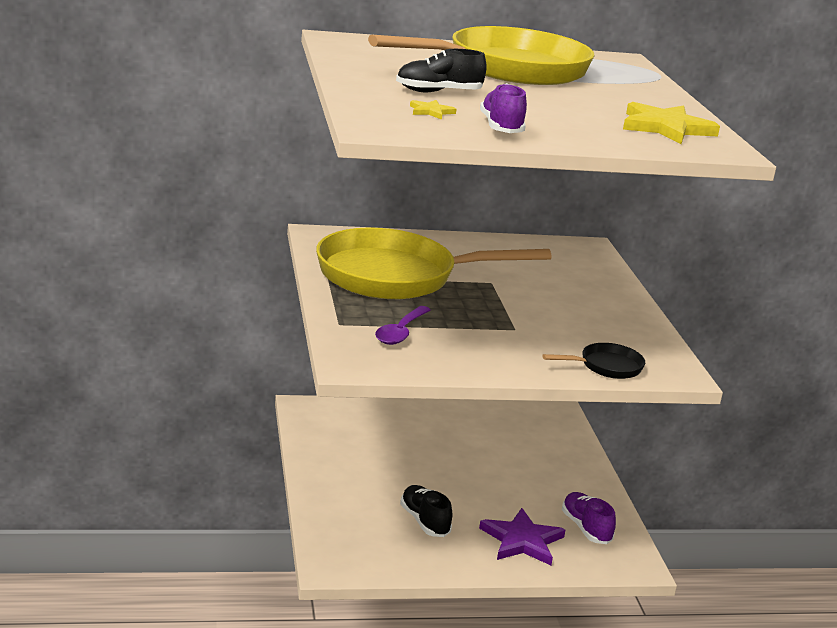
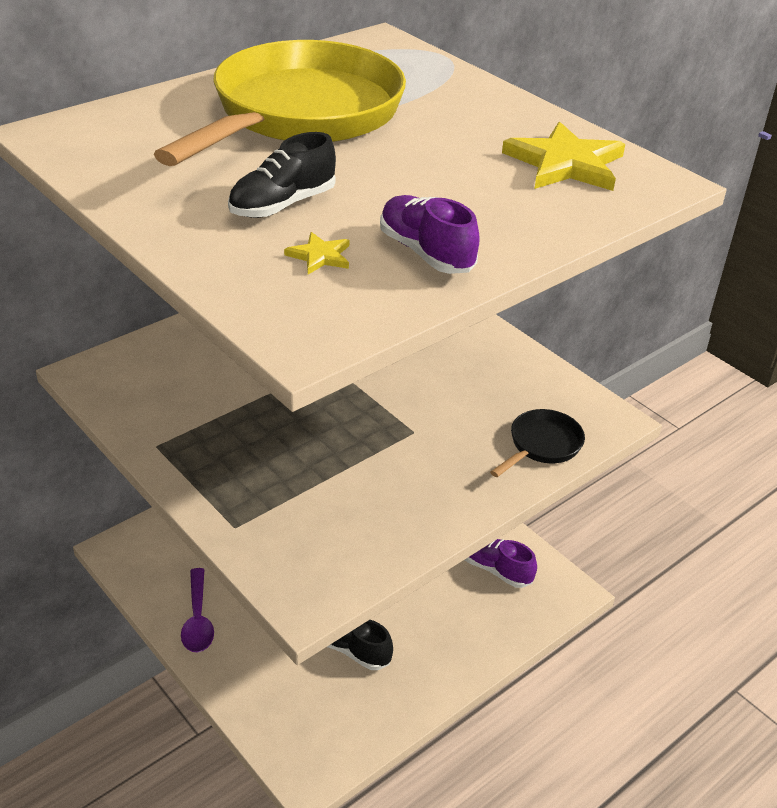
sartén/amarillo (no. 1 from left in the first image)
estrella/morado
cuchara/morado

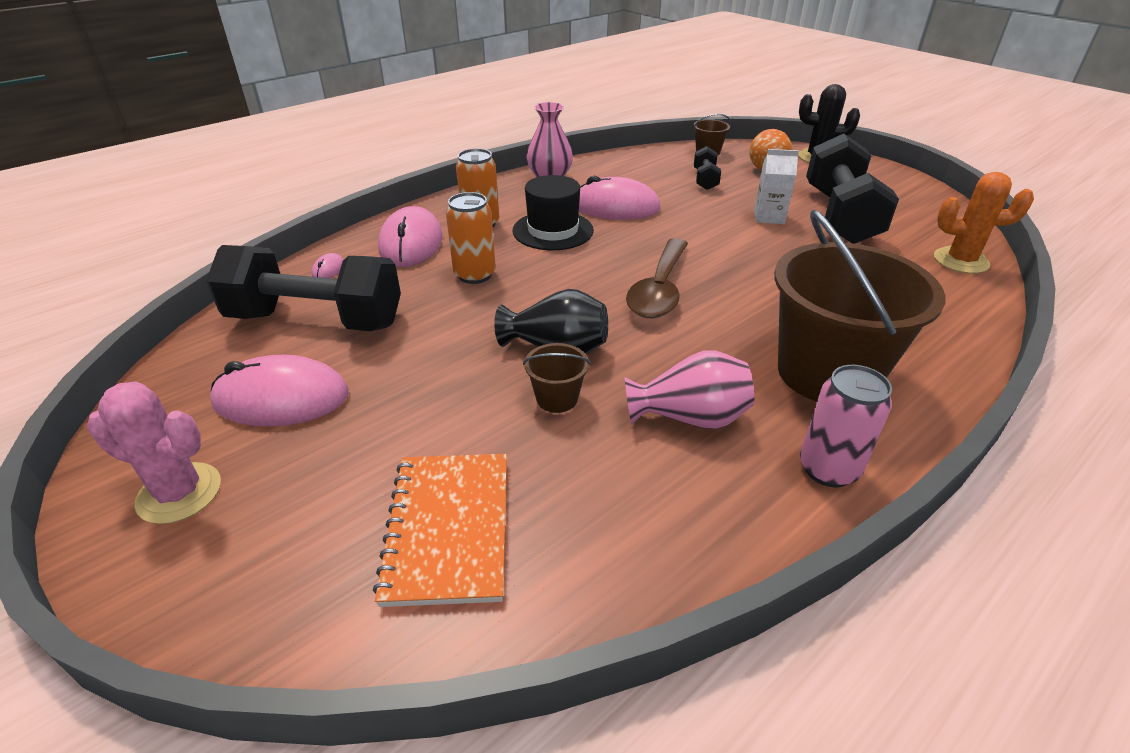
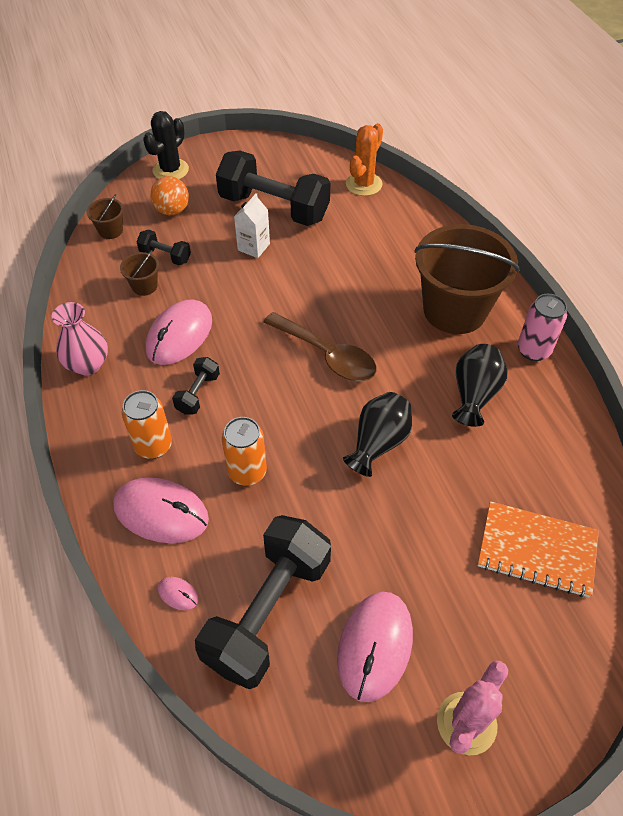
balde/marrón (no. 2 from left)
mancuerna/negro (no. 2 from left)
florero/negro (no. 2 from left)

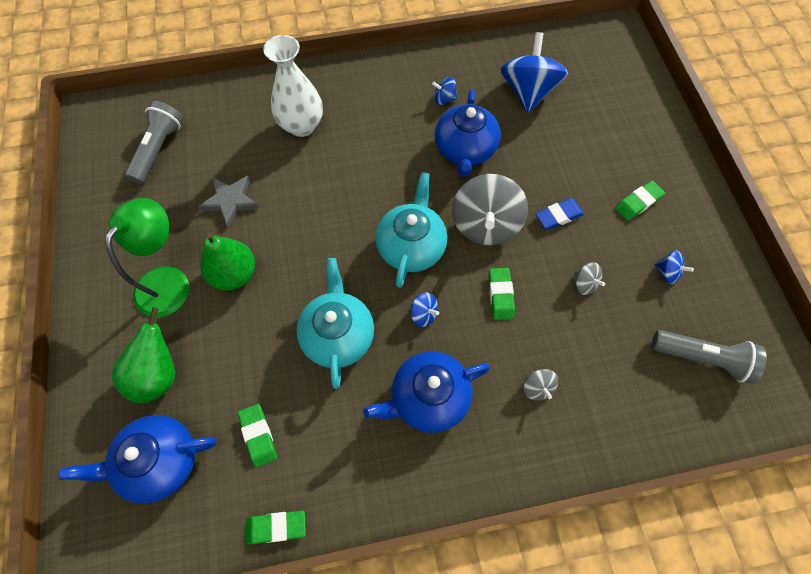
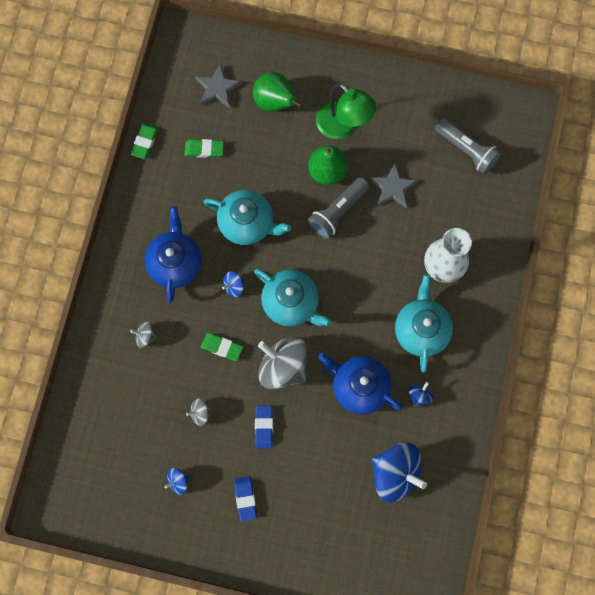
tetera/turquesa (no. 3 from left)
lámpara de mano/gris (no. 1 from left)
estrella/gris (no. 1 from left)
goma de borrar/azul (no. 1 from left)

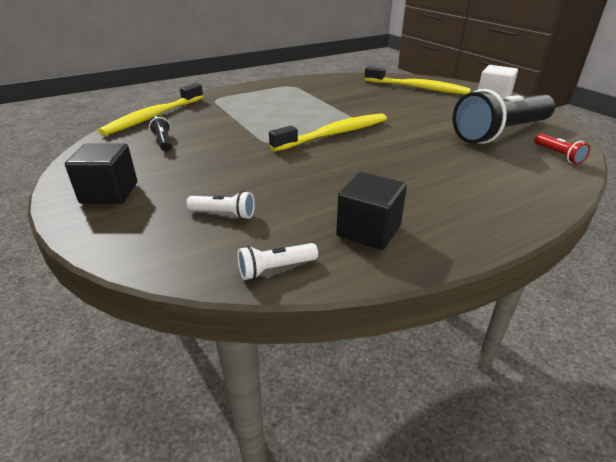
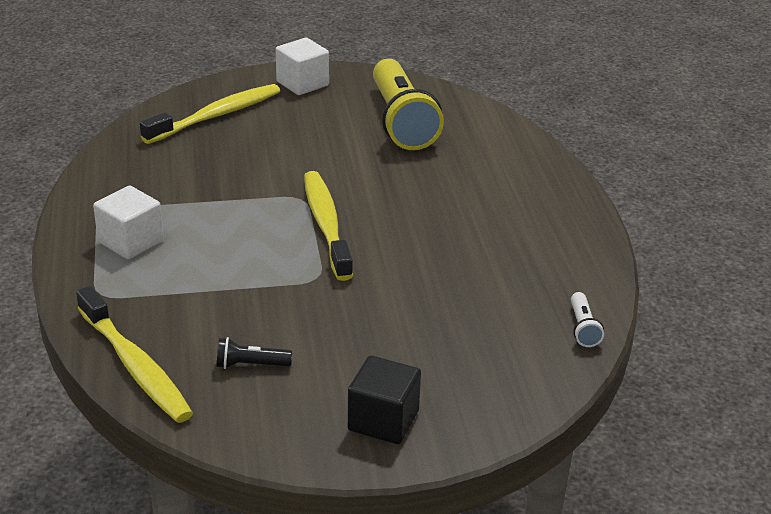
lámpara de mano/blanco (no. 1 from left in the first image)
cubo/negro (no. 2 from left in the first image)
lámpara de mano/rojo
cubo/blanco (no. 1 from left)
lámpara de mano/amarillo

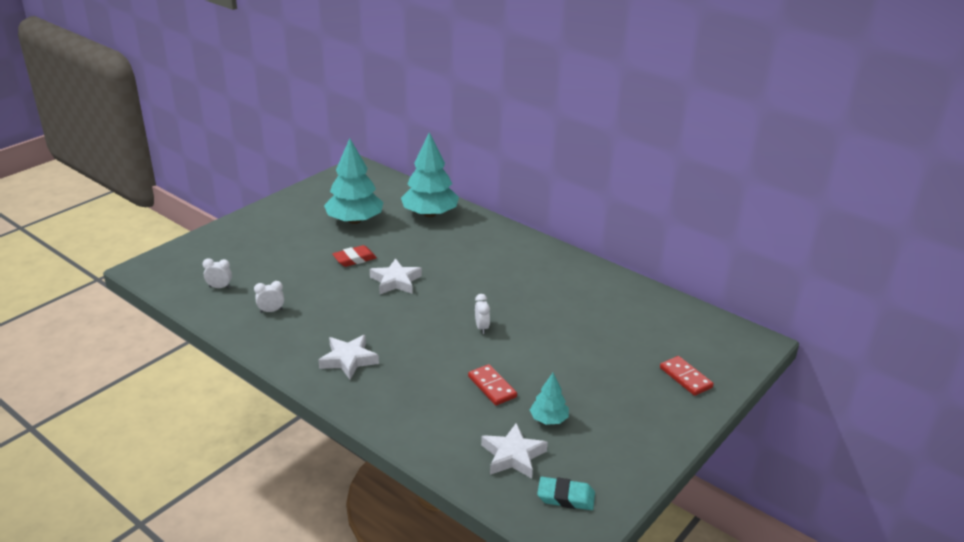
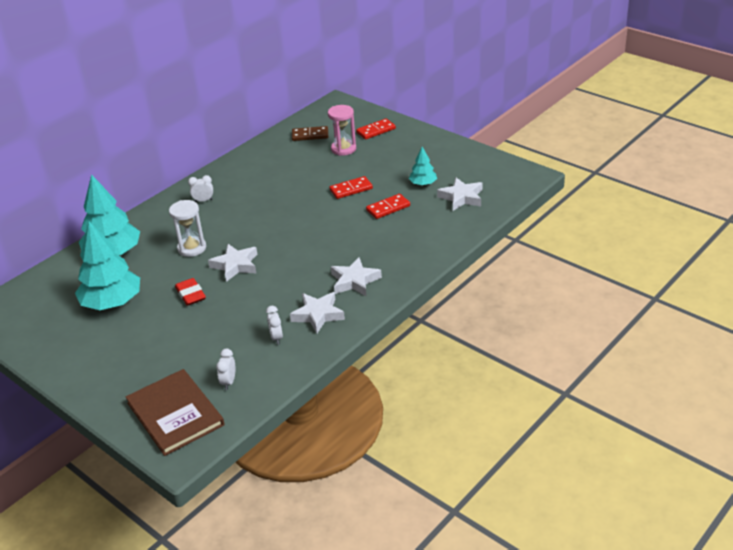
goma de borrar/turquesa
libro/marrón
reloj de arena/blanco
estrella/blanco (no. 2 from left)
ficha de dominó/marrón
reloj de arena/rosa
ficha de dominó/rojo (no. 1 from left)
despertador/blanco (no. 1 from left)

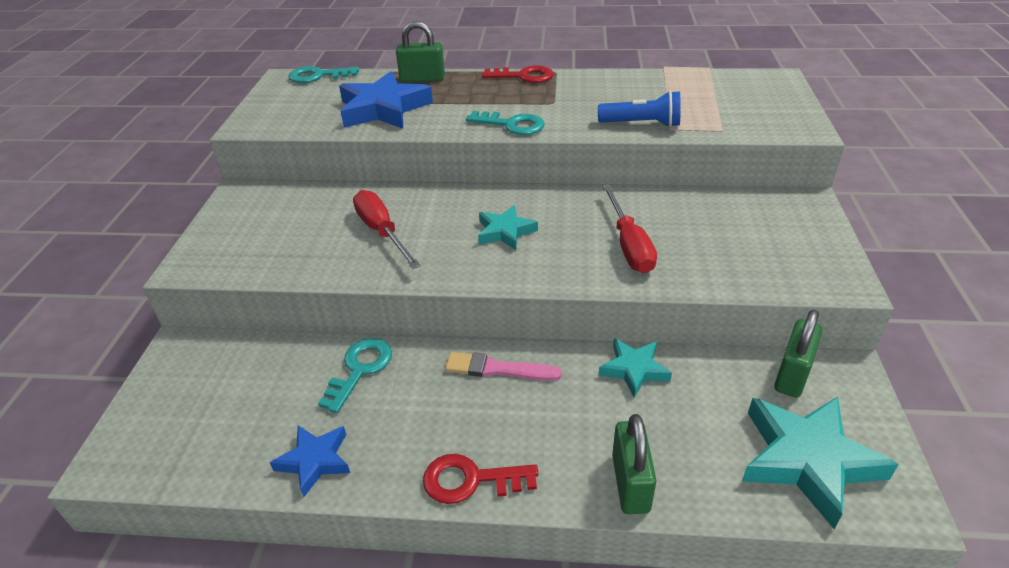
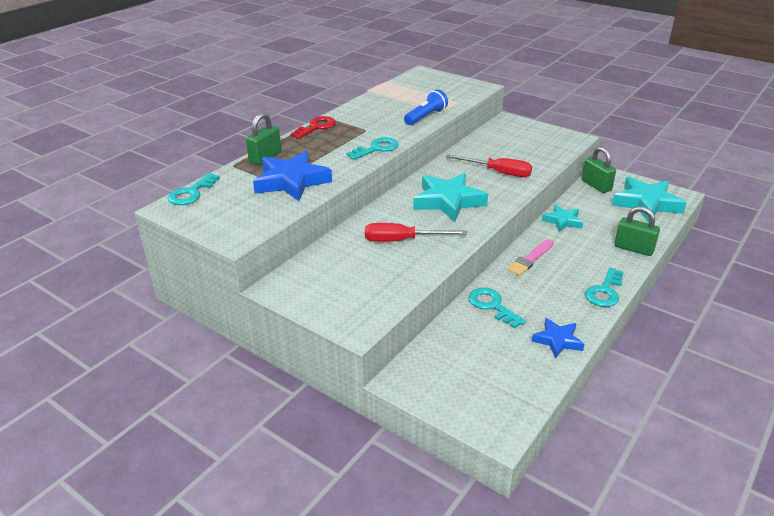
llave/turquesa (no. 4 from left)
estrella/turquesa (no. 1 from left)

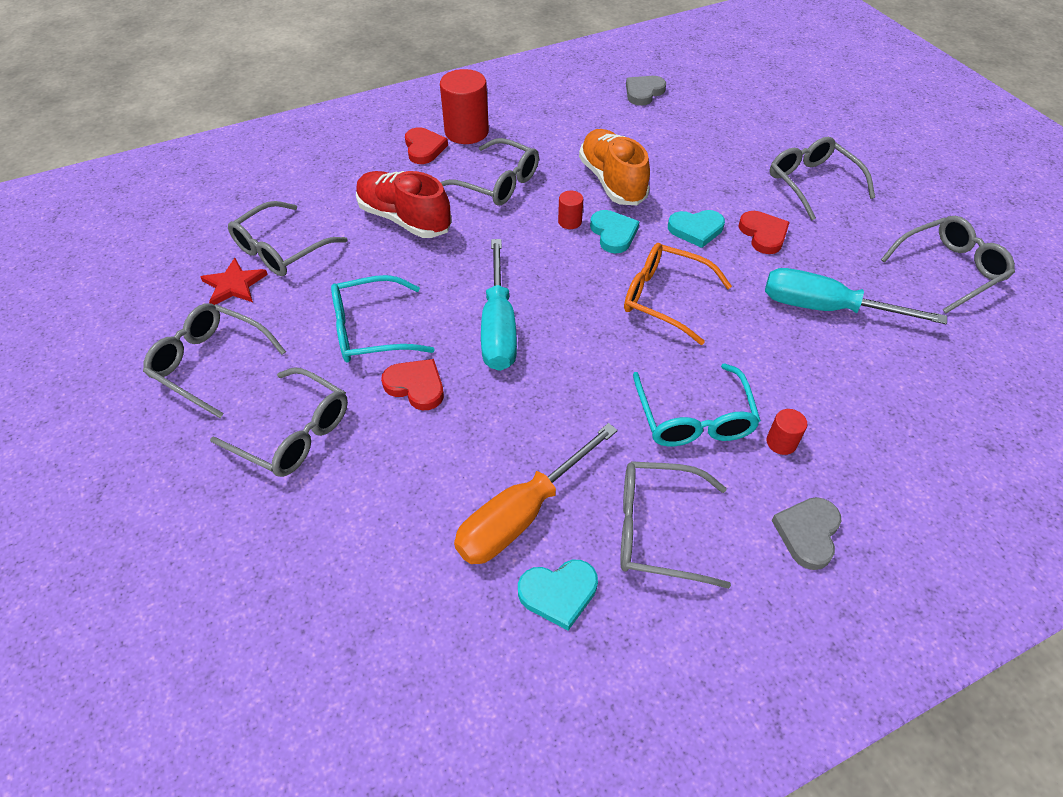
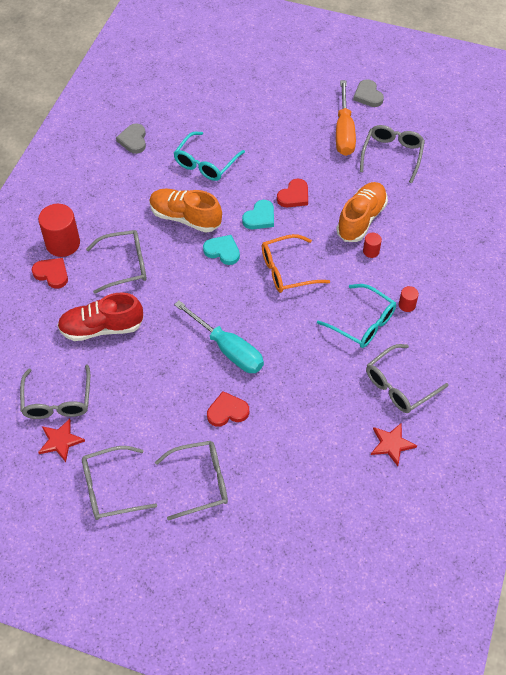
gafas/gris (no. 6 from left in the first image)
gafas/turquesa (no. 1 from left)
destornillador/naranja
cilindro/rojo (no. 2 from left)
corazón/gris (no. 2 from left)
estrella/rojo (no. 2 from left)
zapato/naranja (no. 2 from left)
corazón/rojo (no. 3 from left)

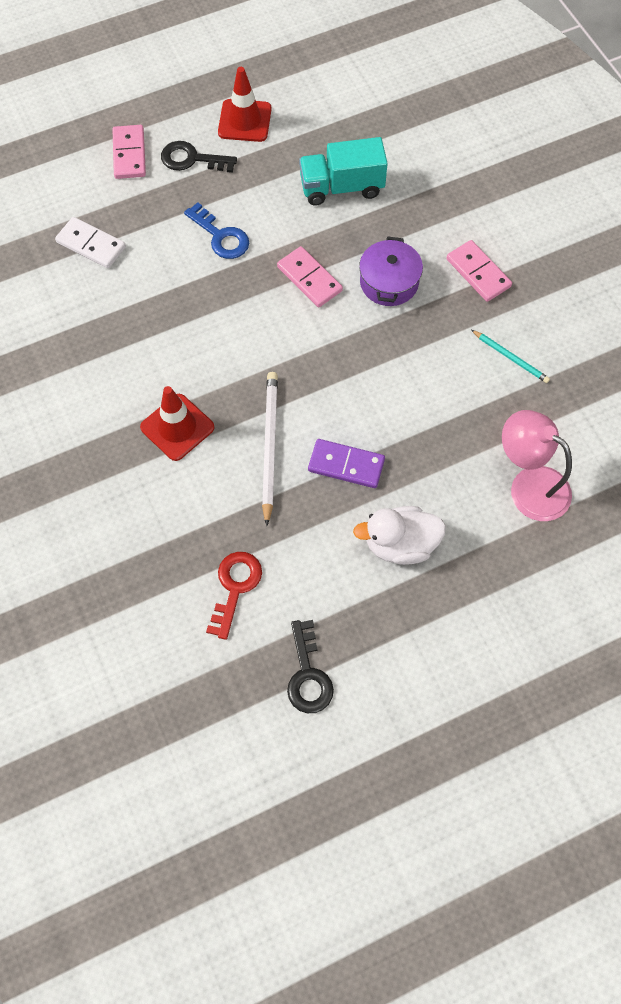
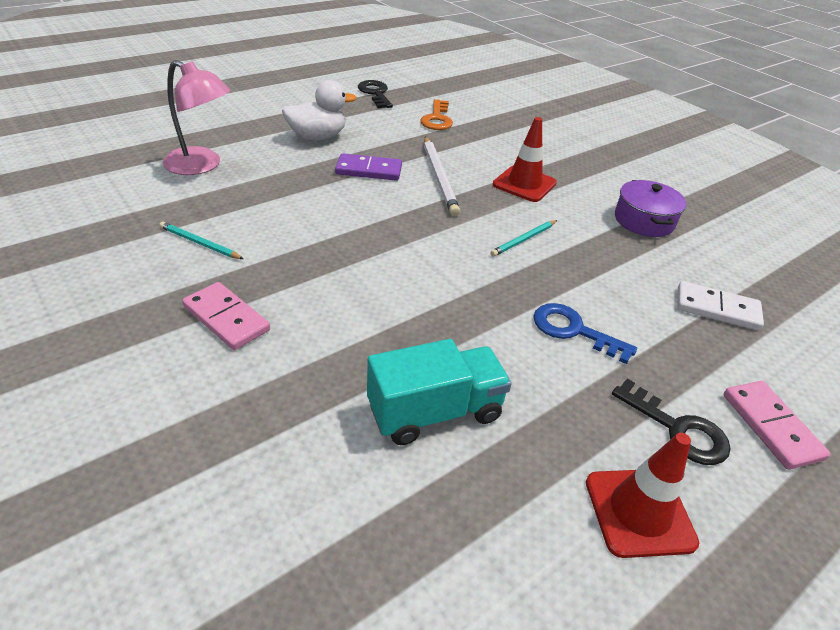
ficha de dominó/rosa (no. 2 from left in the first image)
lápiz/turquesa (no. 2 from left)
olla/morado
llave/naranja
llave/negro (no. 2 from left)

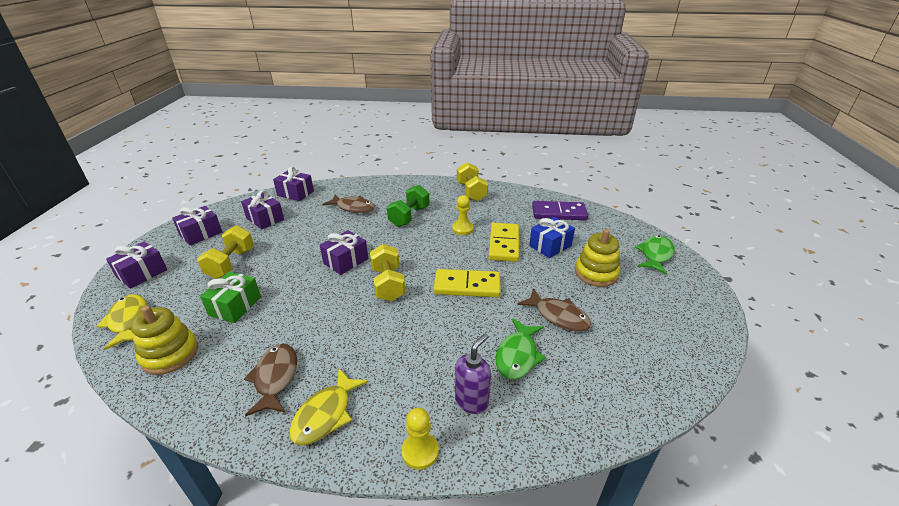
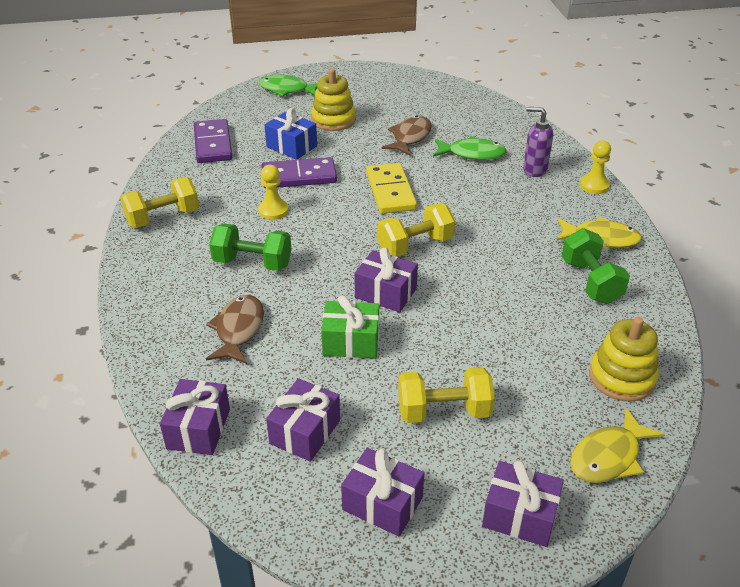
regalo/verde
mancuerna/verde (no. 2 from left)
ficha de dominó/morado (no. 2 from left)

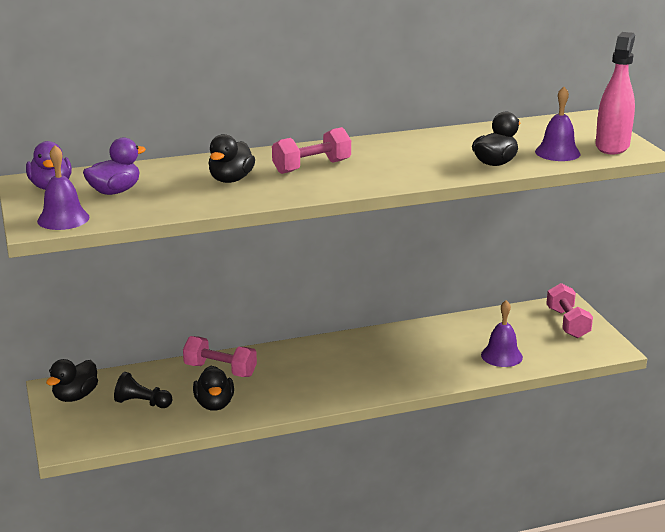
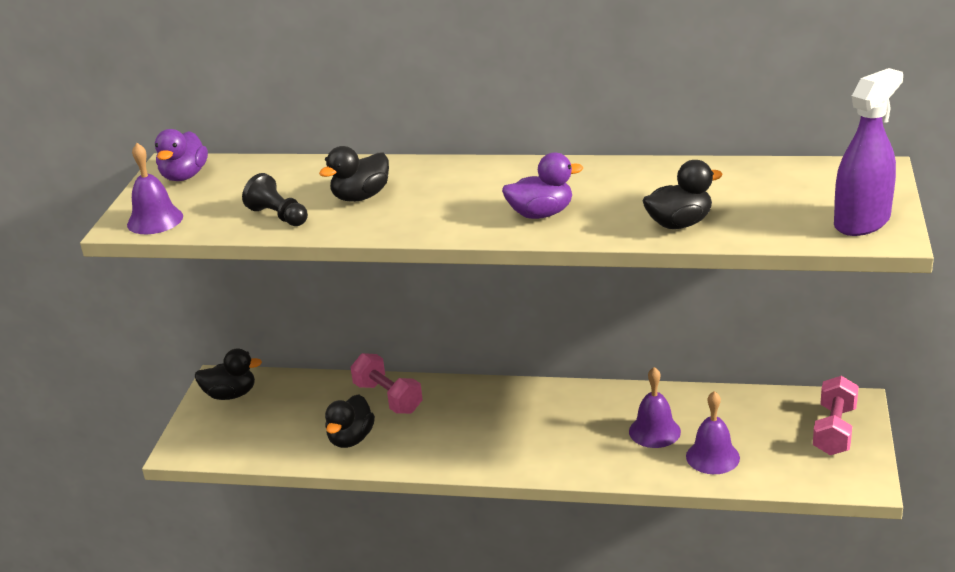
mancuerna/rosa (no. 2 from left in the first image)
pato/morado (no. 2 from left)
peón/negro
campana/morado (no. 2 from left)
pulverizador/morado
pato/negro (no. 1 from left)

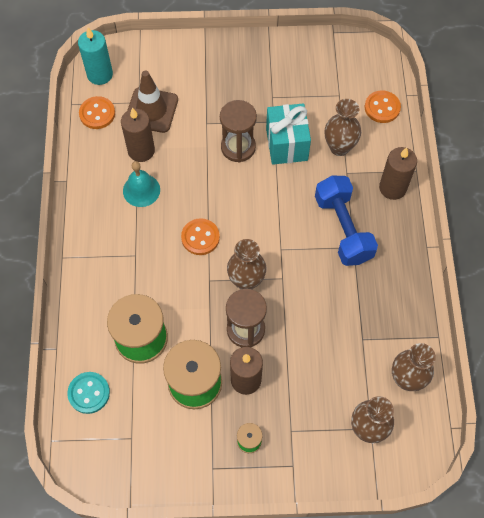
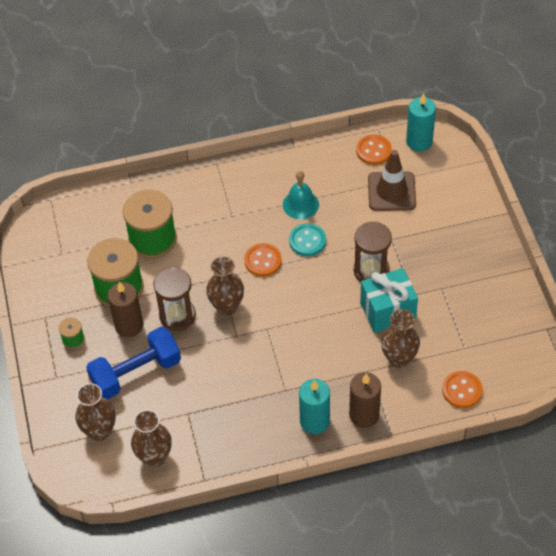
vela/marrón (no. 1 from left in the first image)
vela/turquesa (no. 1 from left)
botón/turquesa
mancuerna/azul

